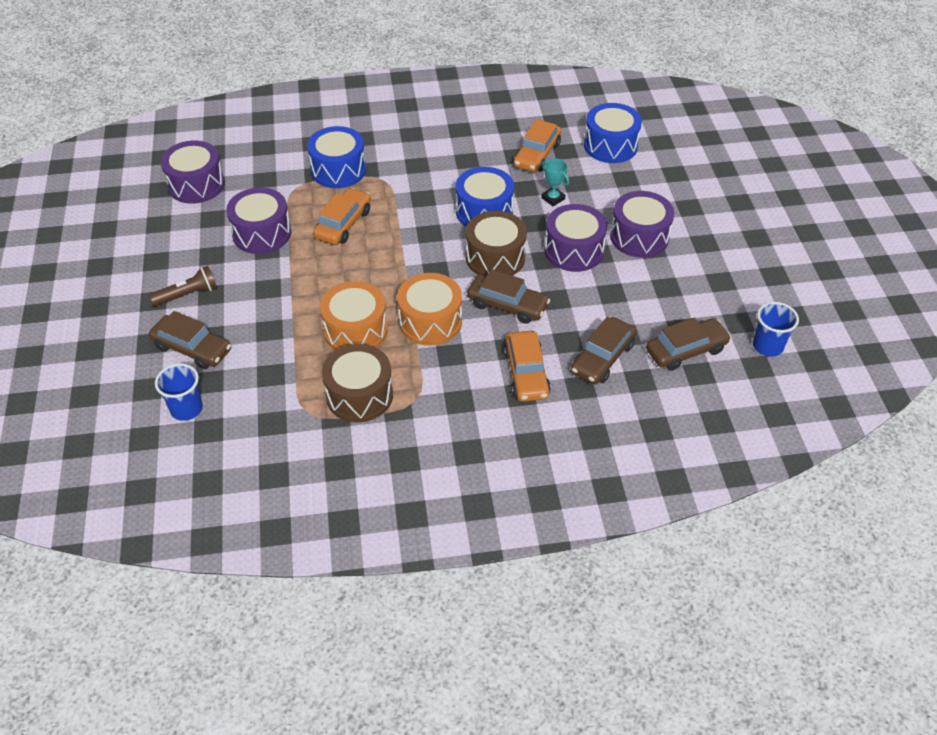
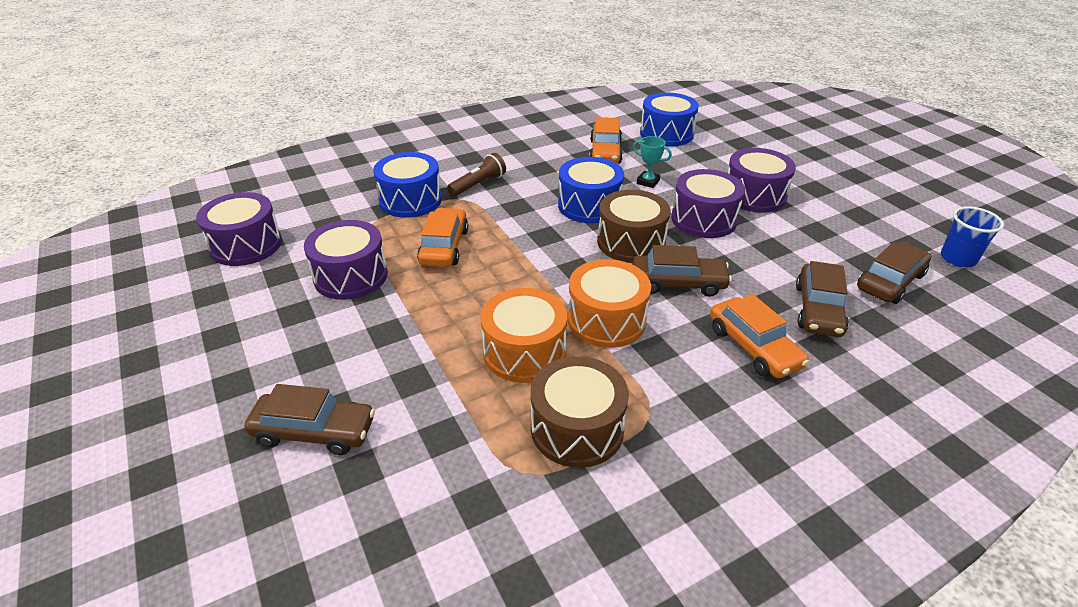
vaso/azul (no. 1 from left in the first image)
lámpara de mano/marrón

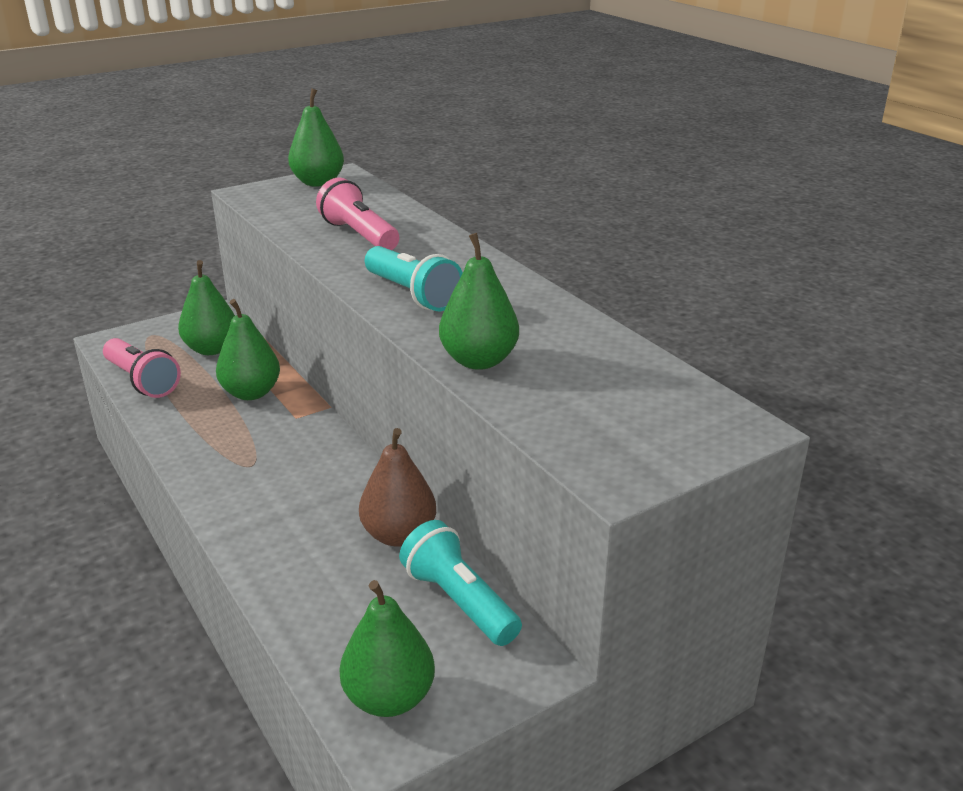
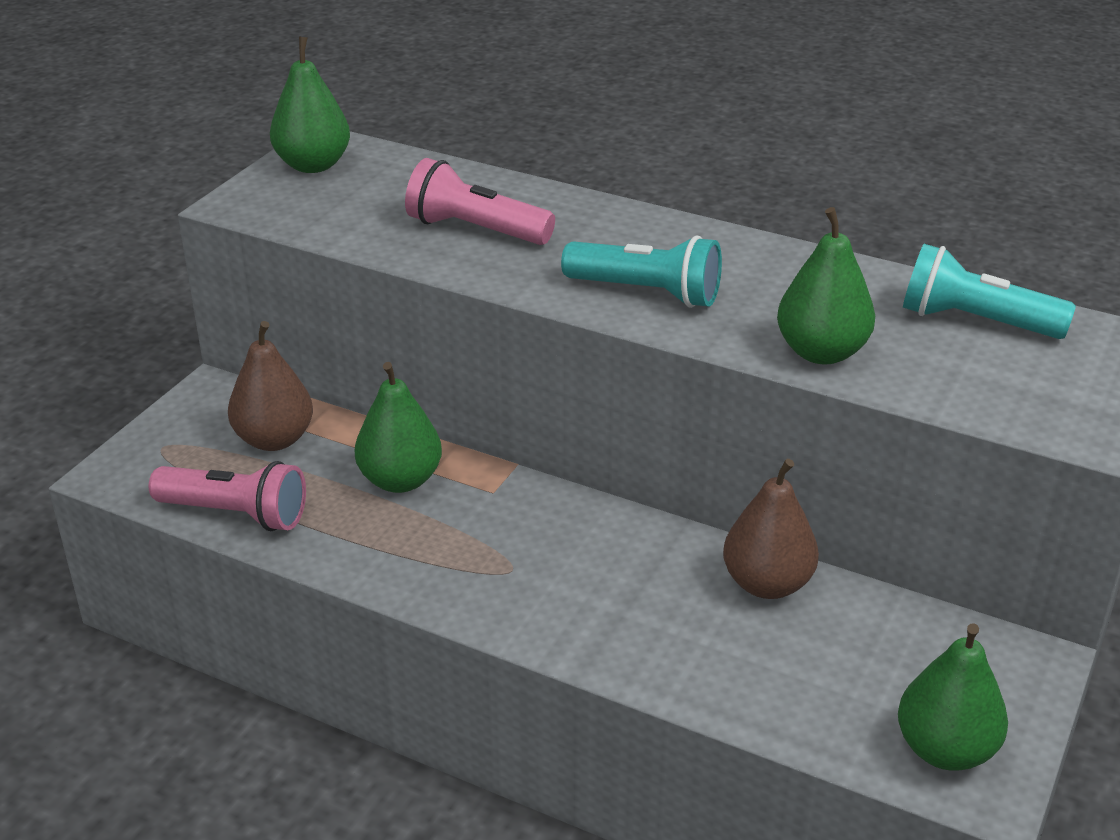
lámpara de mano/turquesa (no. 2 from left)
pera/marrón (no. 1 from left)

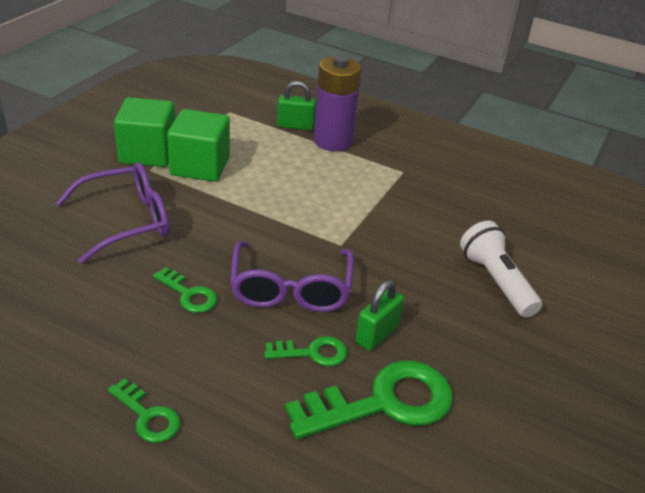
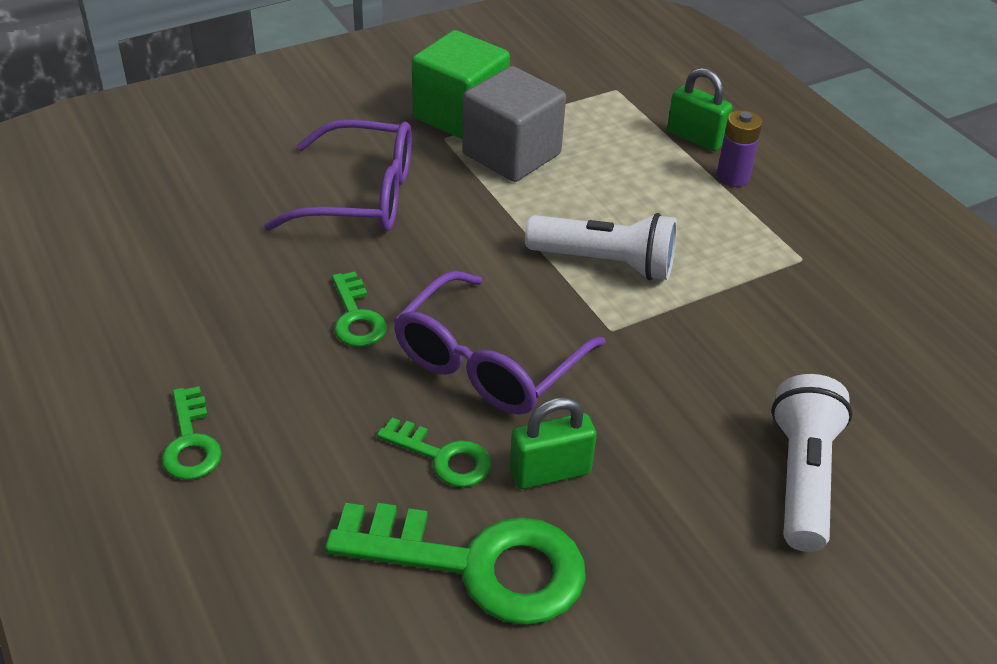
lámpara de mano/blanco (no. 1 from left)
cubo/gris
pila/morado

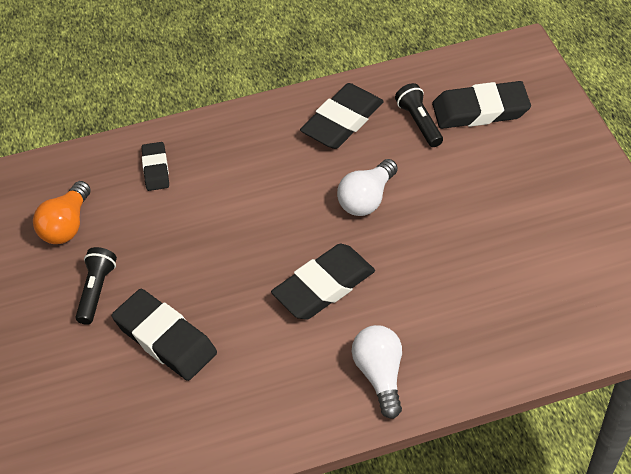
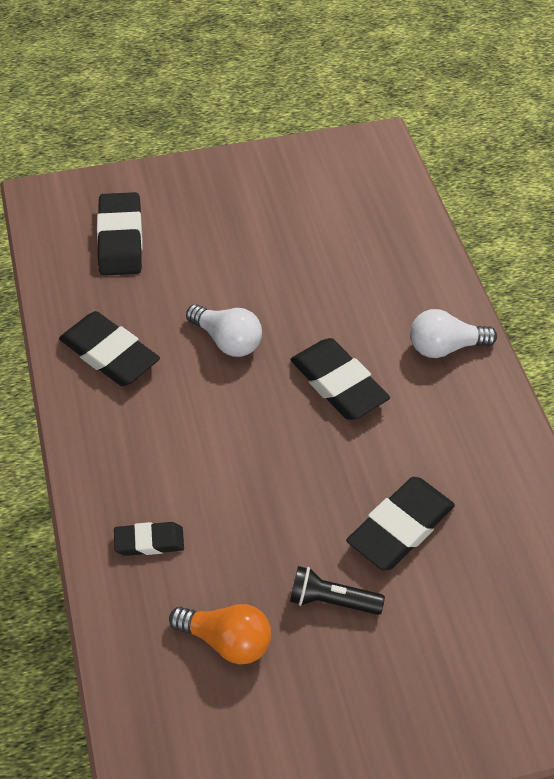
lámpara de mano/negro (no. 2 from left in the first image)

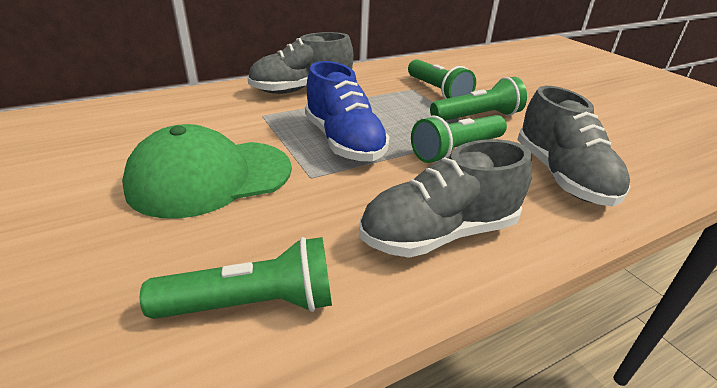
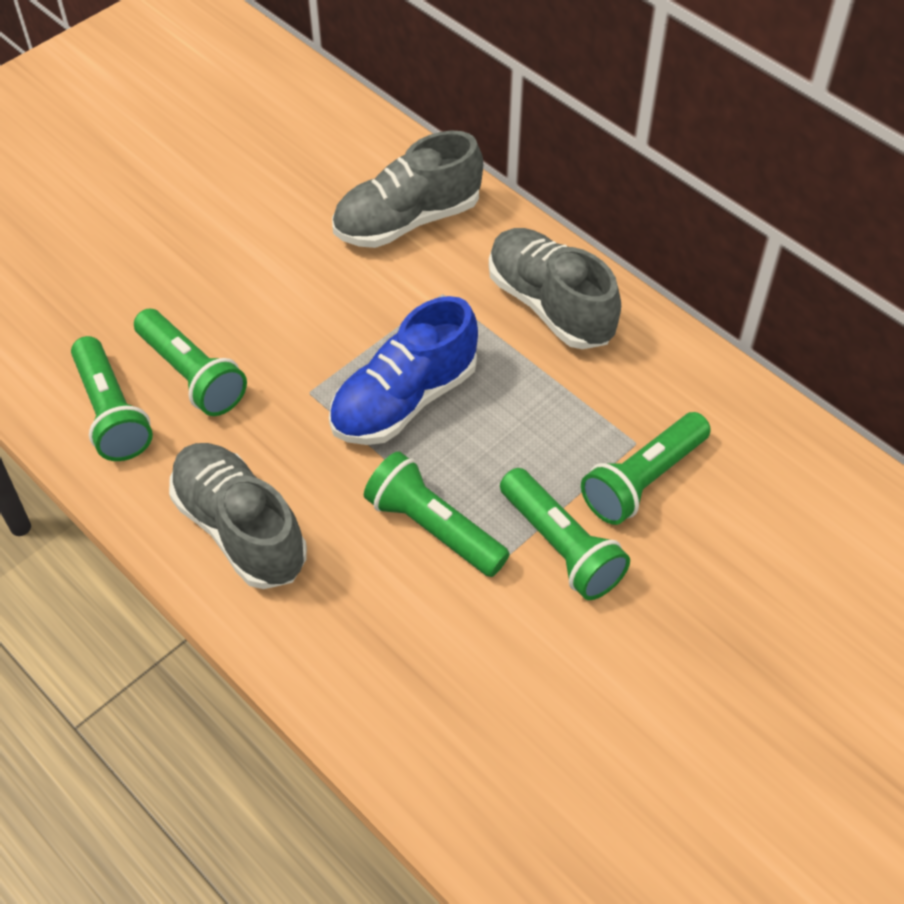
gorra/verde
lámpara de mano/verde (no. 2 from left)
zapato/gris (no. 2 from left)

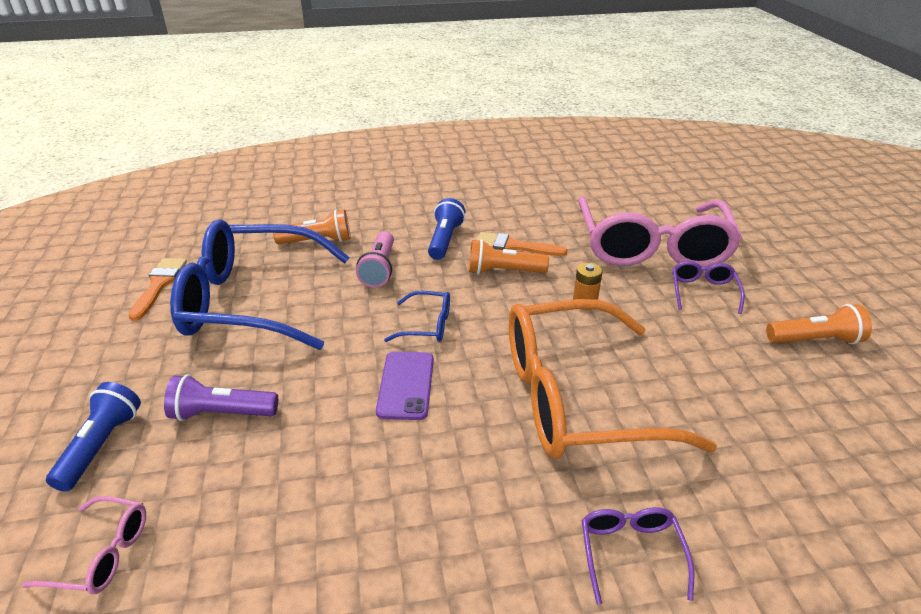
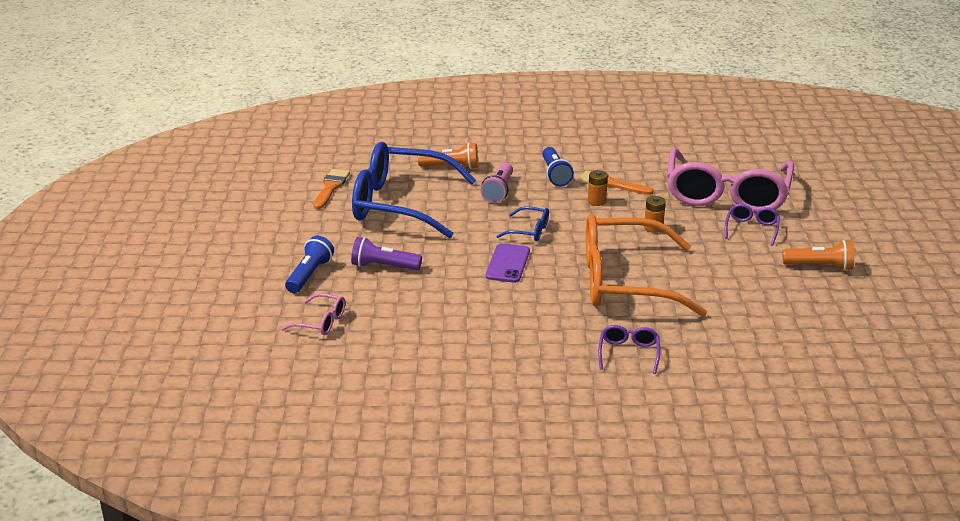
pila/naranja (no. 1 from left)
lámpara de mano/azul (no. 2 from left)

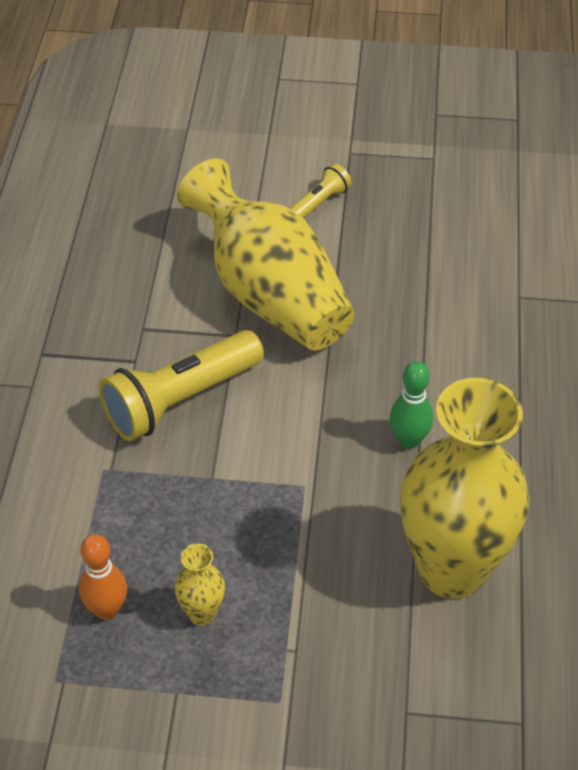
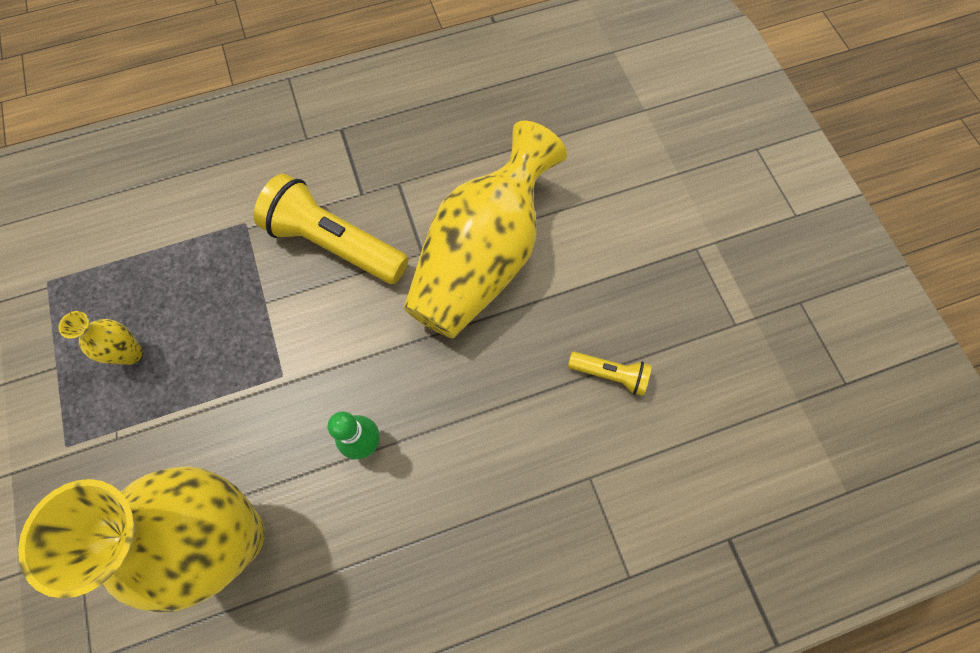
bolo/naranja
lámpara de mano/amarillo (no. 2 from left)

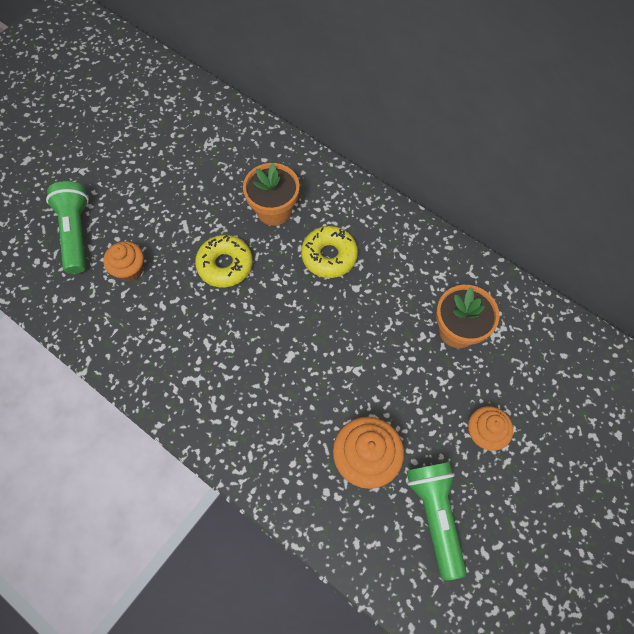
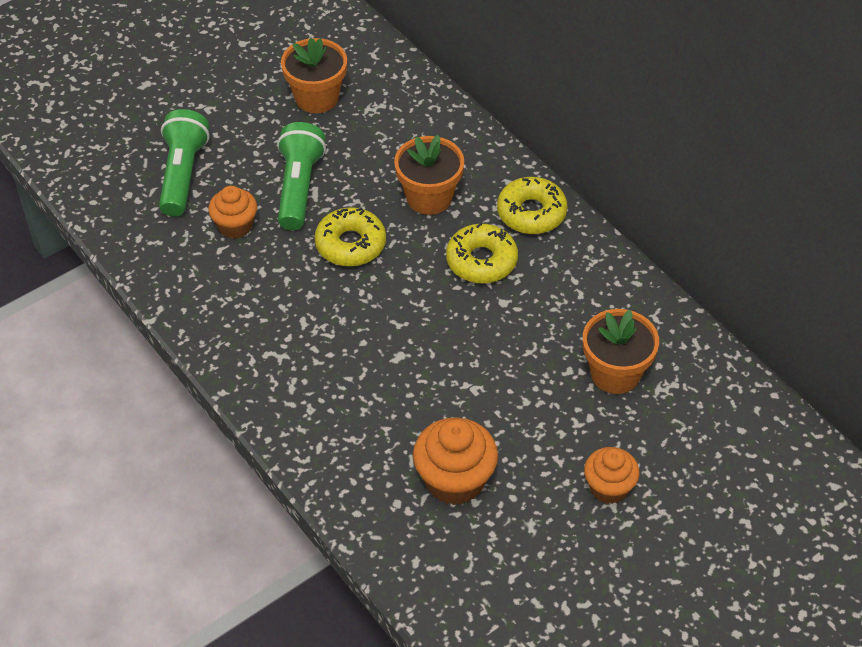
maceta/naranja (no. 1 from left)
rosquilla/amarillo (no. 3 from left)
lámpara de mano/verde (no. 2 from left)

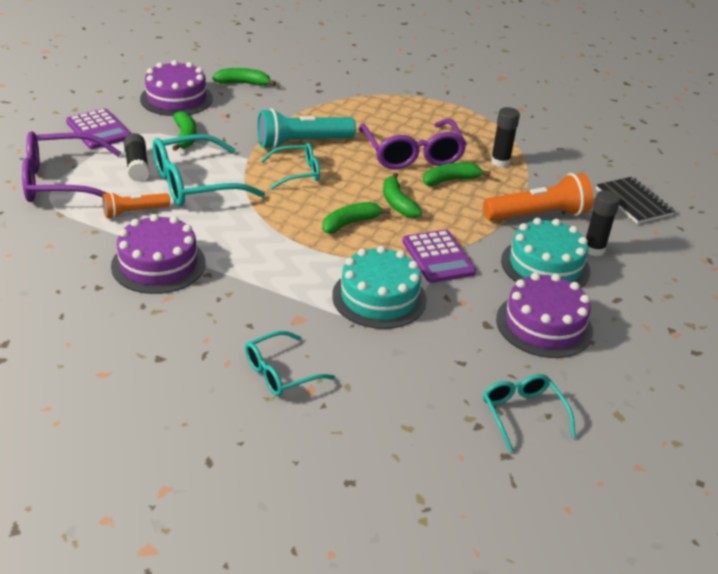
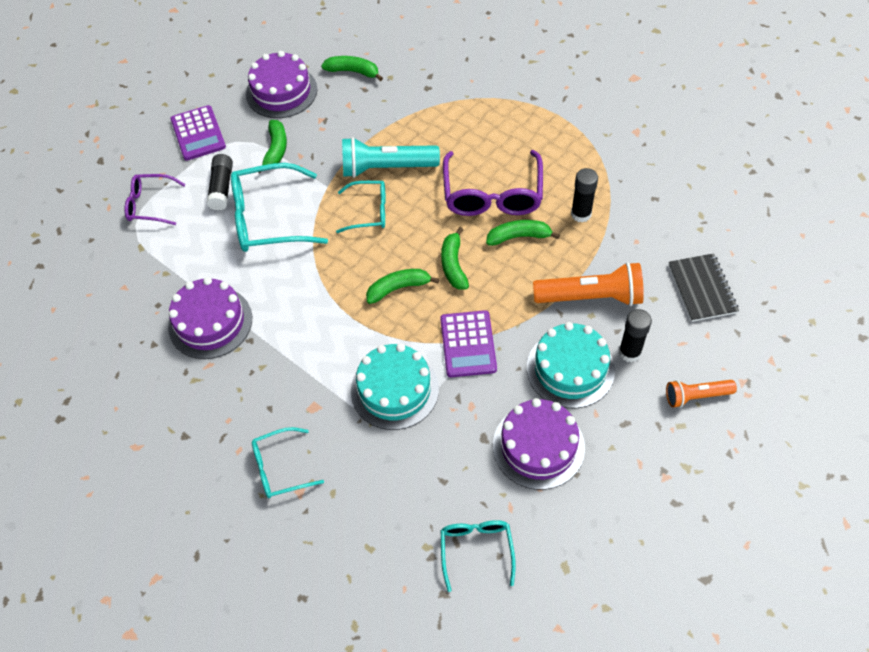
lámpara de mano/naranja (no. 2 from left)
gafas/morado (no. 1 from left)

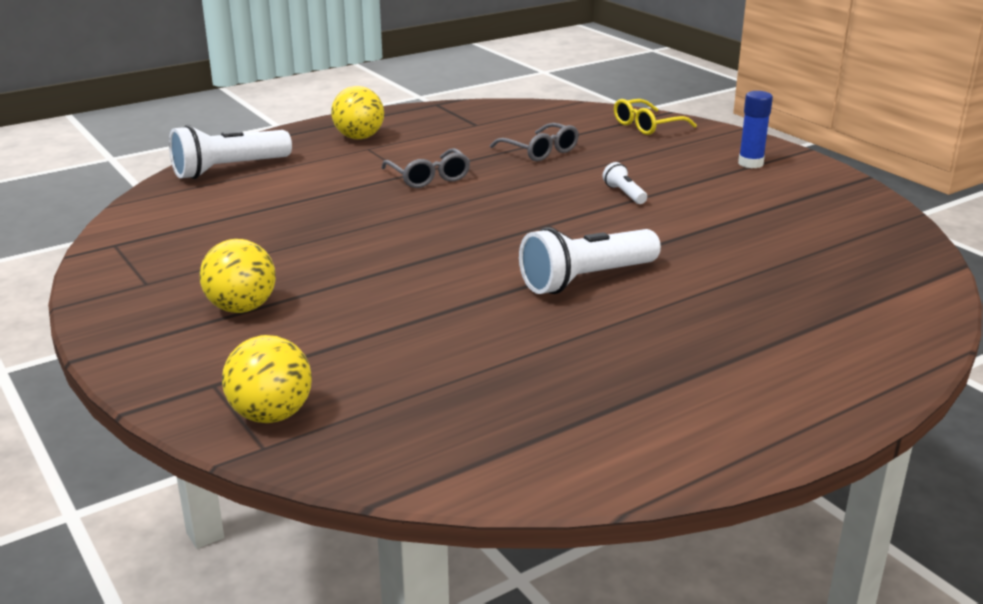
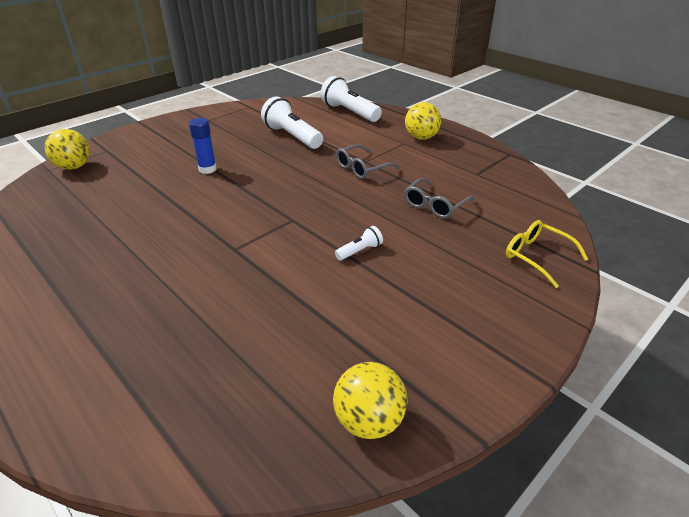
pelota/amarillo (no. 2 from left)
lámpara de mano/blanco (no. 1 from left)
barra de pegamento/azul

